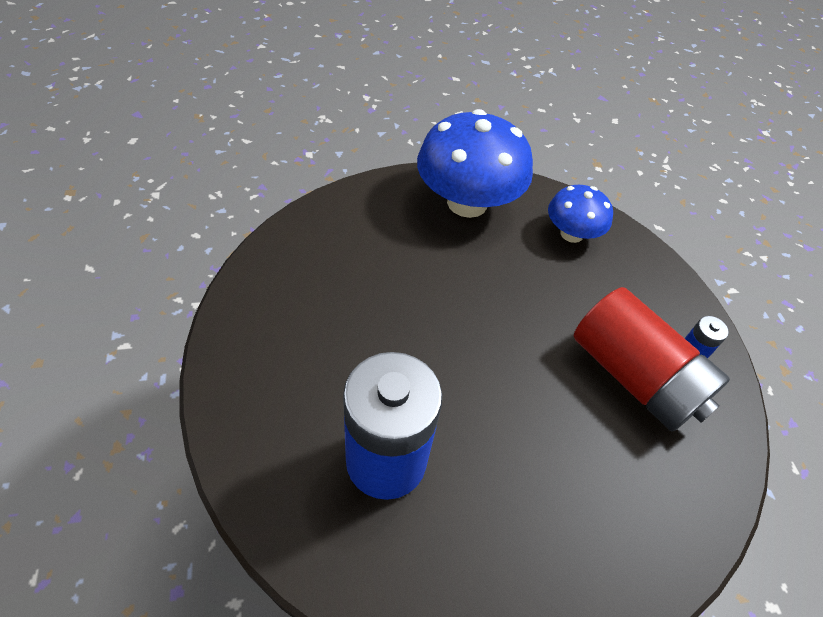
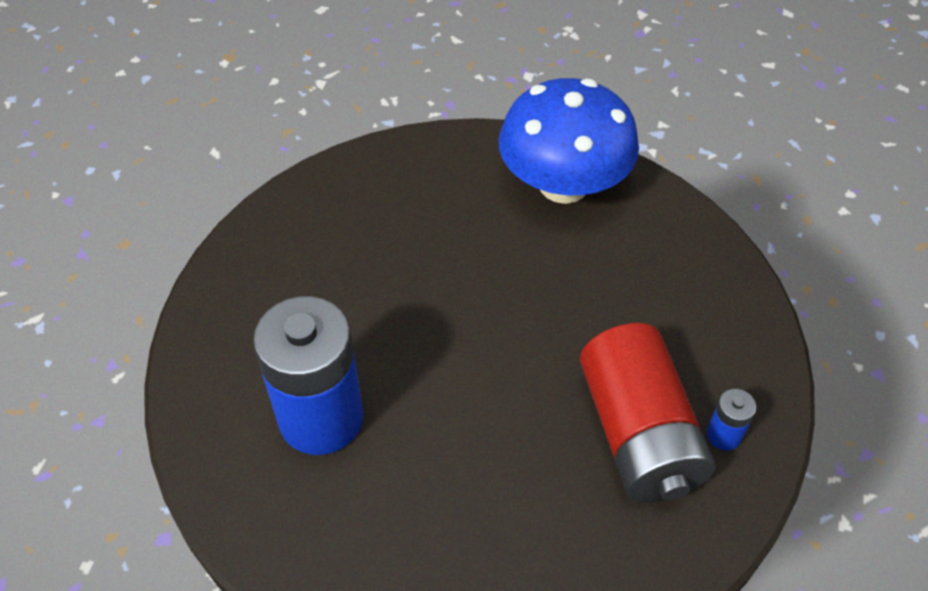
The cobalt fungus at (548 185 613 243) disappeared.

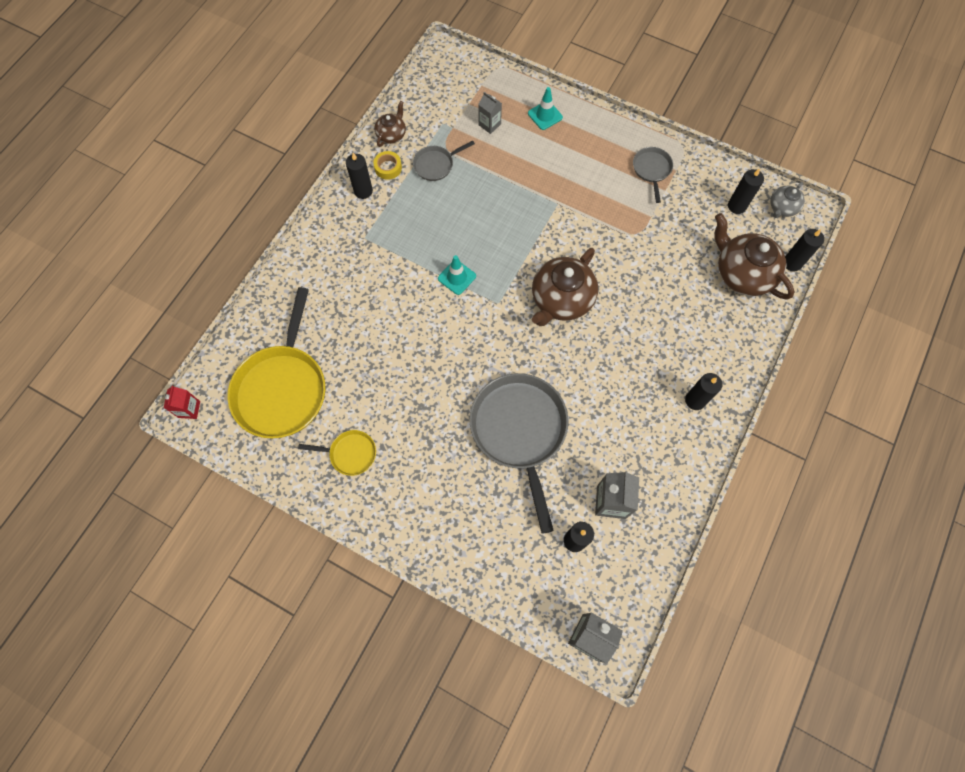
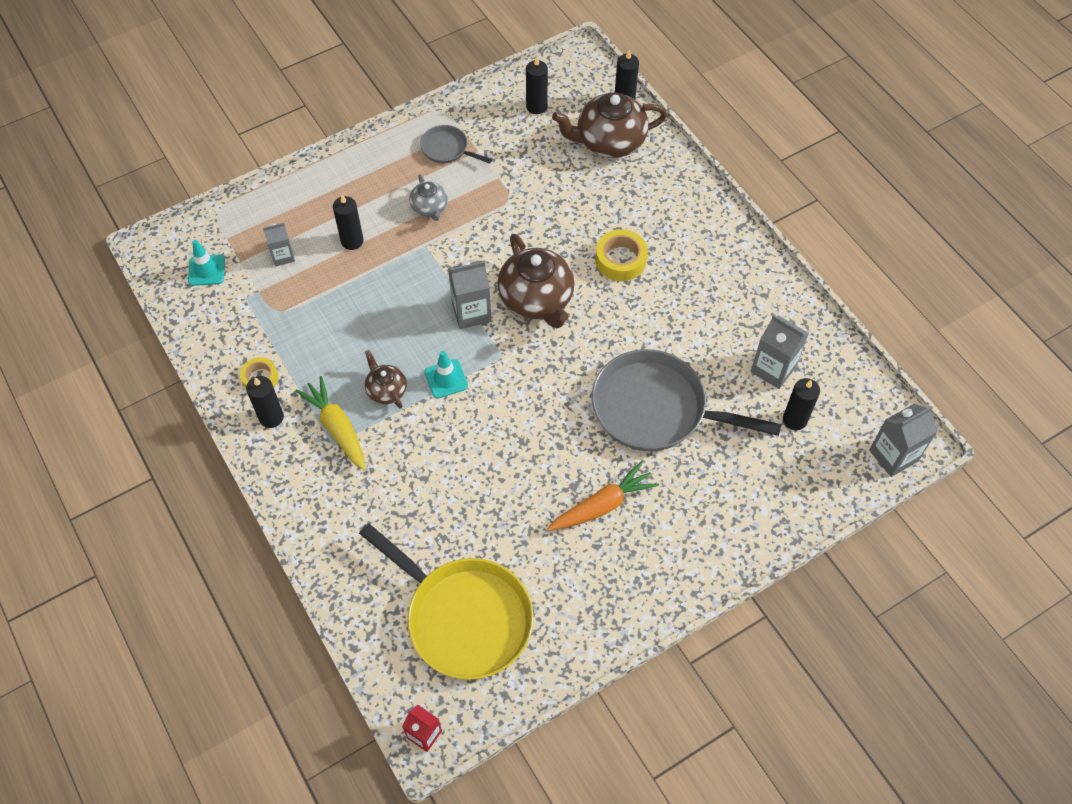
The golden frying pan at (298 430 376 476) disappeared.
The ash-grey frying pan at (413 140 475 181) disappeared.
The golden carrot at (295 376 366 471) appeared.
The ash-grey milk carton at (448 261 492 329) appeared.
The orange carrot at (547 461 659 531) appeared.
The golden tape at (595 229 648 281) appeared.
The dark brown china teapot moved from (374 101 406 147) to (365 350 407 409).
The teal safety cone moved from (528 87 563 130) to (188 240 225 286).
The jet-black pillar candle moved from (685 373 723 410) to (333 195 364 250).
The ash-grey china teapot moved from (770 182 805 218) to (409 174 448 221).

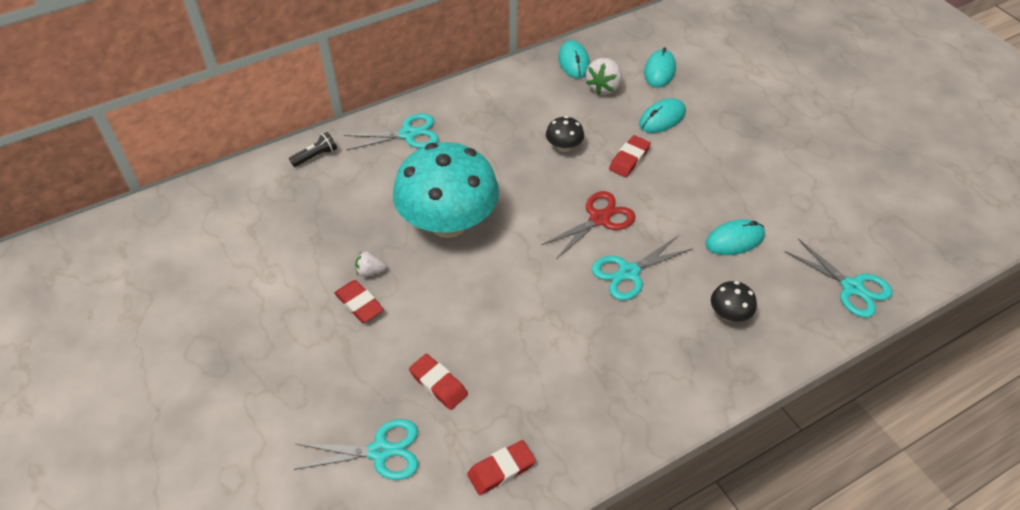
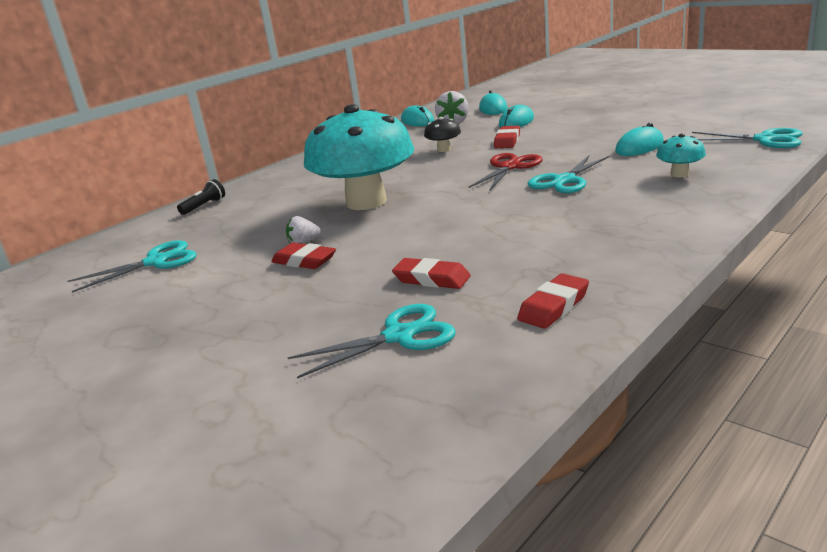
The teal scissors moved from (344 113 439 150) to (68 240 197 293).
The jet-black fungus at (711 281 757 322) became the teal fungus at (656 134 706 177).

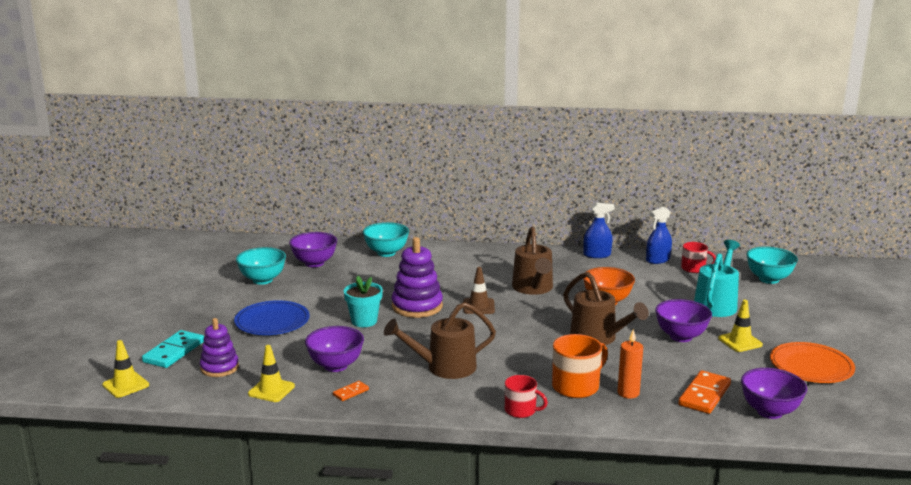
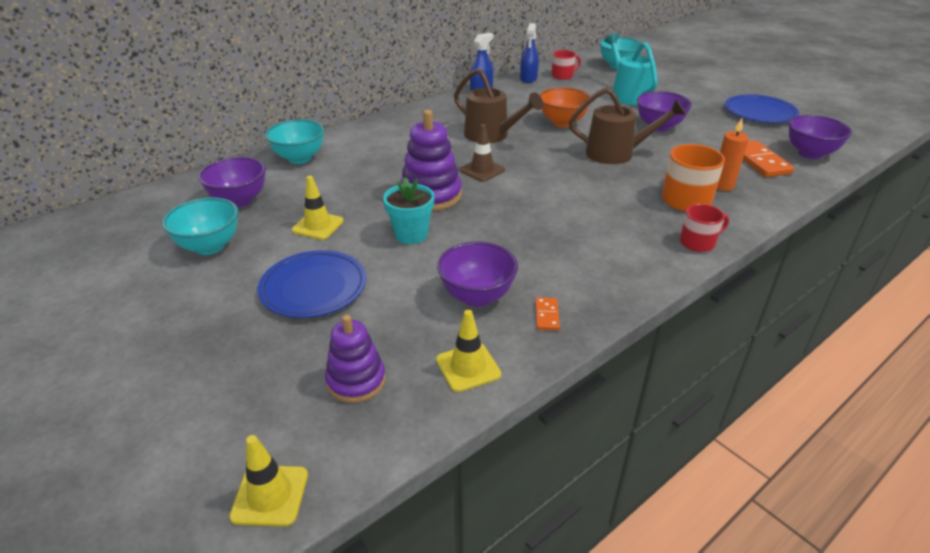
The teal domino at (142 330 204 368) disappeared.
The dark brown watering pot at (384 302 496 379) disappeared.
The golden safety cone moved from (718 300 763 352) to (292 176 344 240).
The orange flat dish at (770 342 855 383) became the cobalt flat dish at (725 94 799 123).

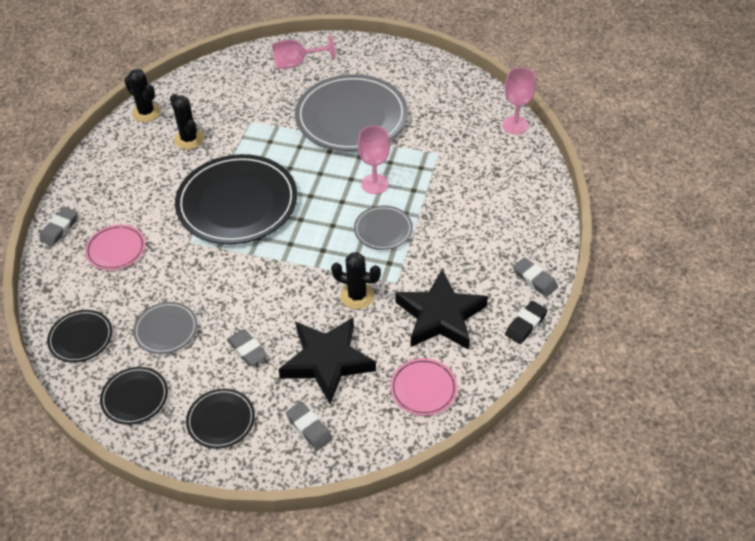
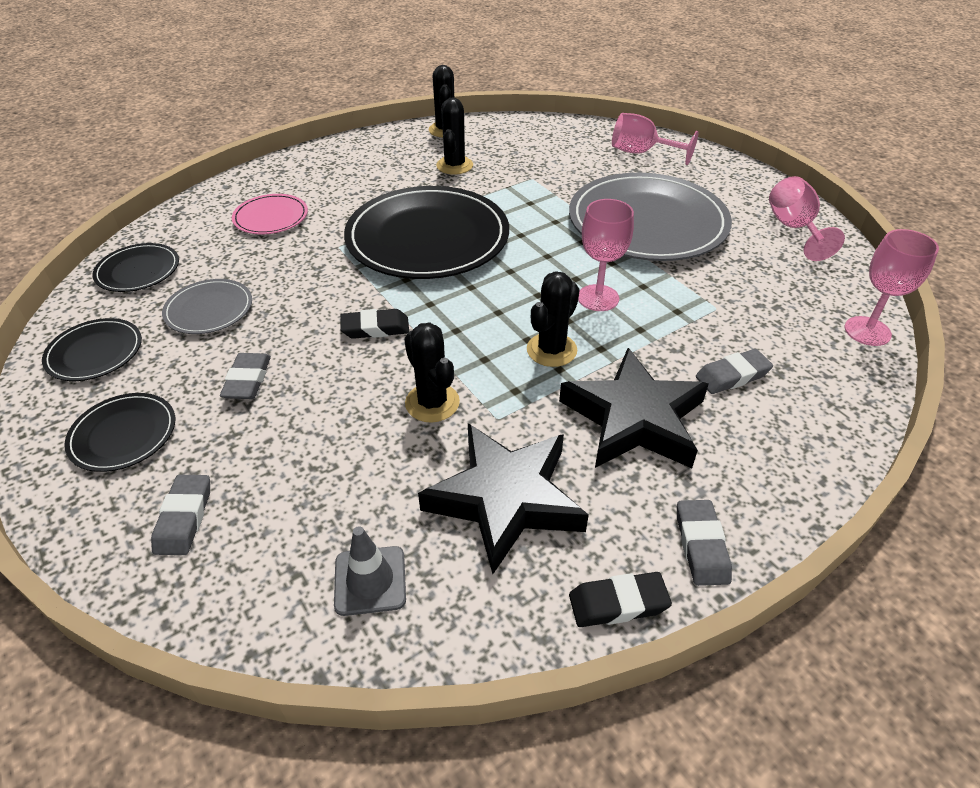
The jet-black eraser at (340 309 409 339) appeared.
The rose-pink chalice at (769 176 845 261) appeared.
The ash-grey eraser moved from (39 207 78 246) to (696 349 773 394).
The jet-black star shape moved from (278 318 376 404) to (559 348 709 468).
The ash-grey flat dish at (354 205 413 250) was replaced by the jet-black prickly plant at (527 271 580 367).
The rose-pink flat dish at (390 358 458 416) was replaced by the ash-grey safety cone at (334 526 406 616).

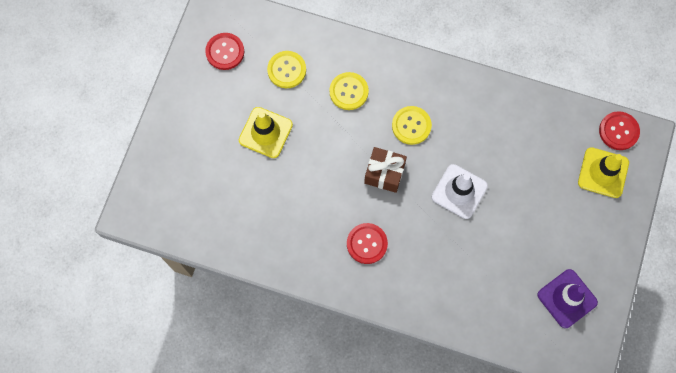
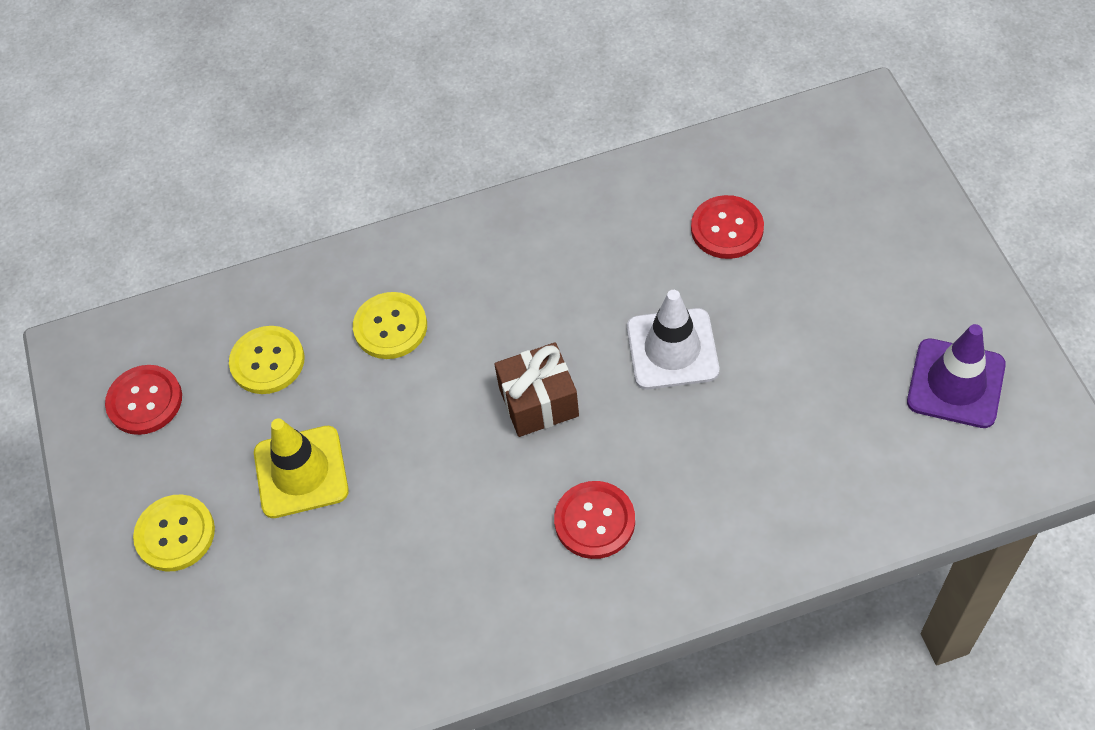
The golden safety cone at (578 147 629 198) disappeared.
The golden shirt button moved from (392 106 432 145) to (133 495 215 572).
The scarlet shirt button moved from (599 111 640 150) to (691 195 764 259).

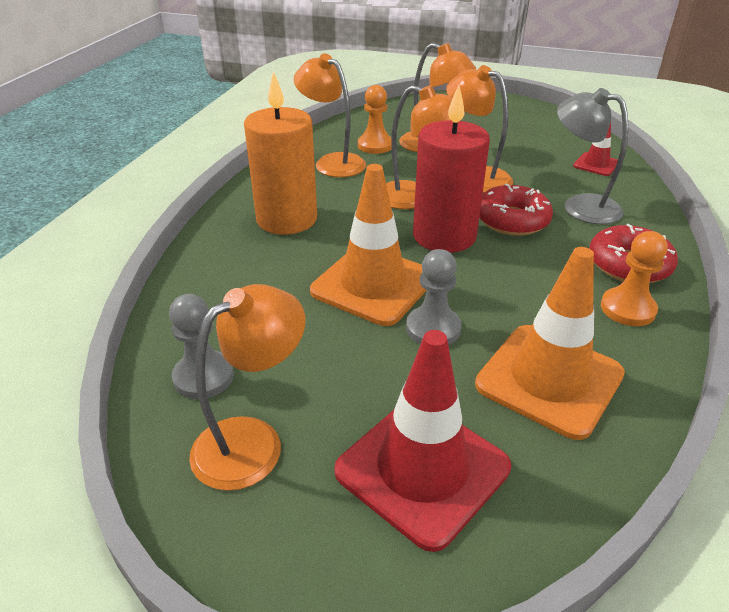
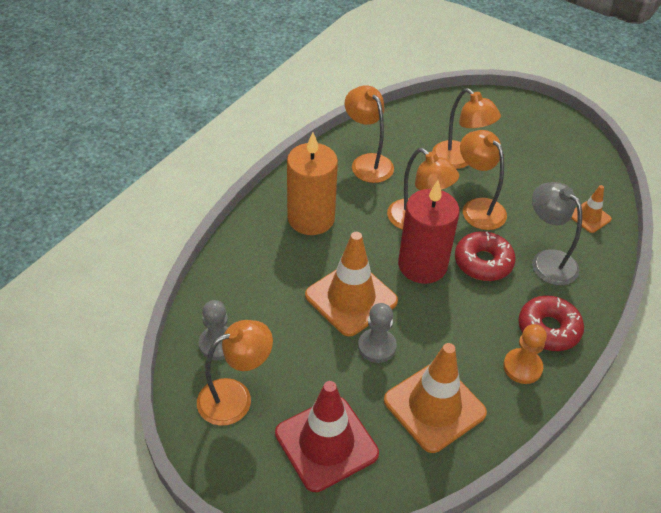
The orange chess pawn at (358 85 391 154) disappeared.
The scarlet safety cone at (573 123 618 176) became the orange safety cone at (571 185 612 233).

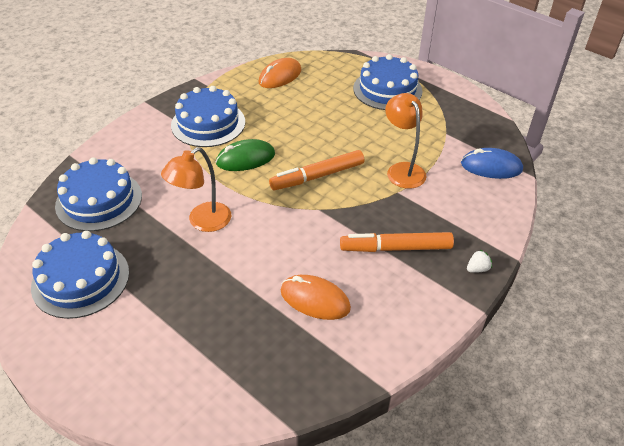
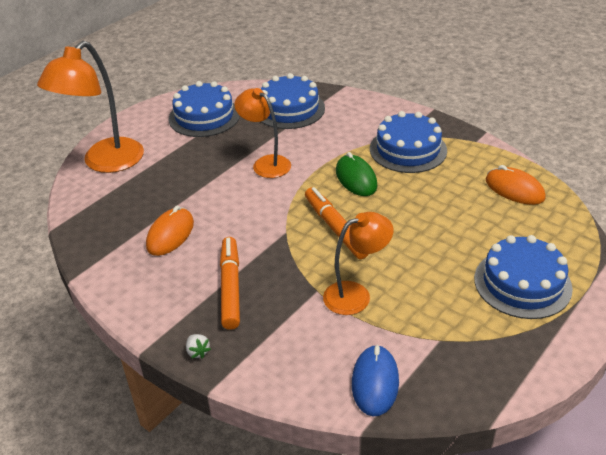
The orange lamp at (37 41 144 173) appeared.

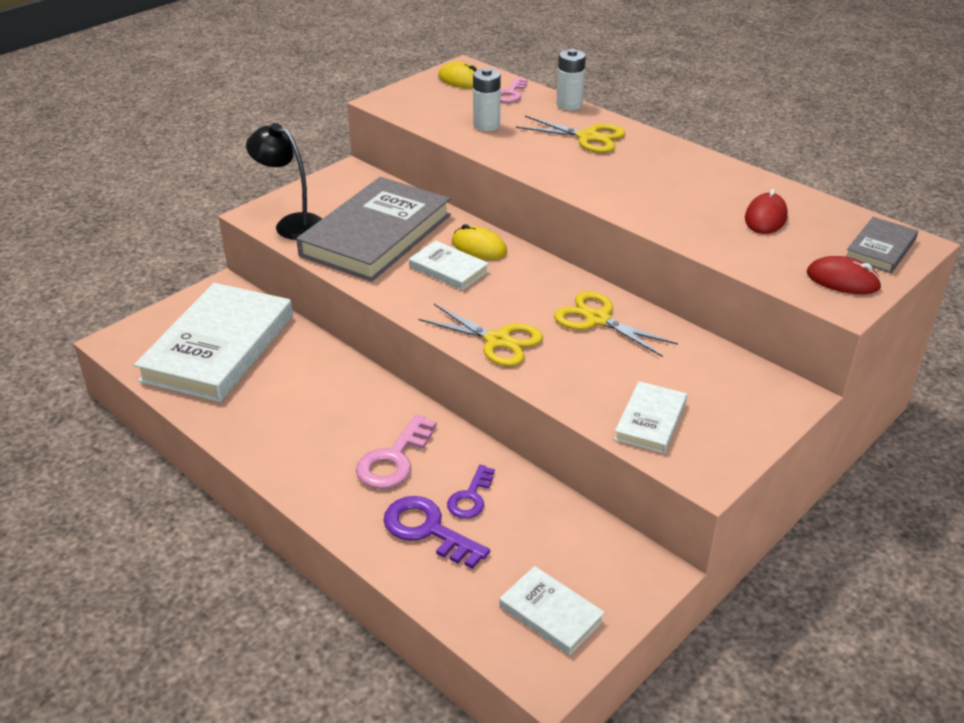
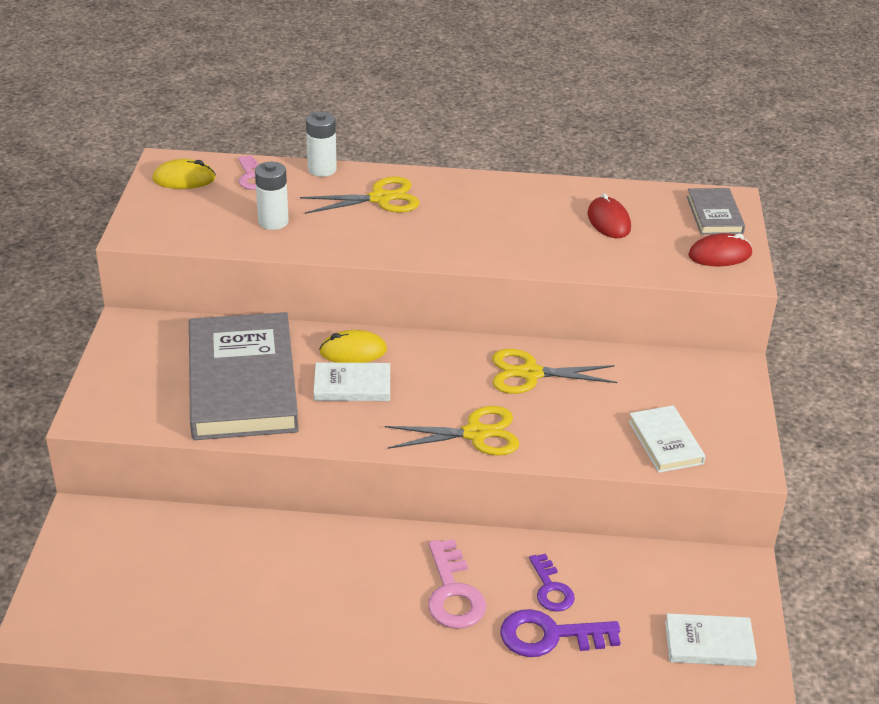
The snow-white hardcover at (134 283 293 402) disappeared.
The jet-black lamp at (246 123 322 240) disappeared.

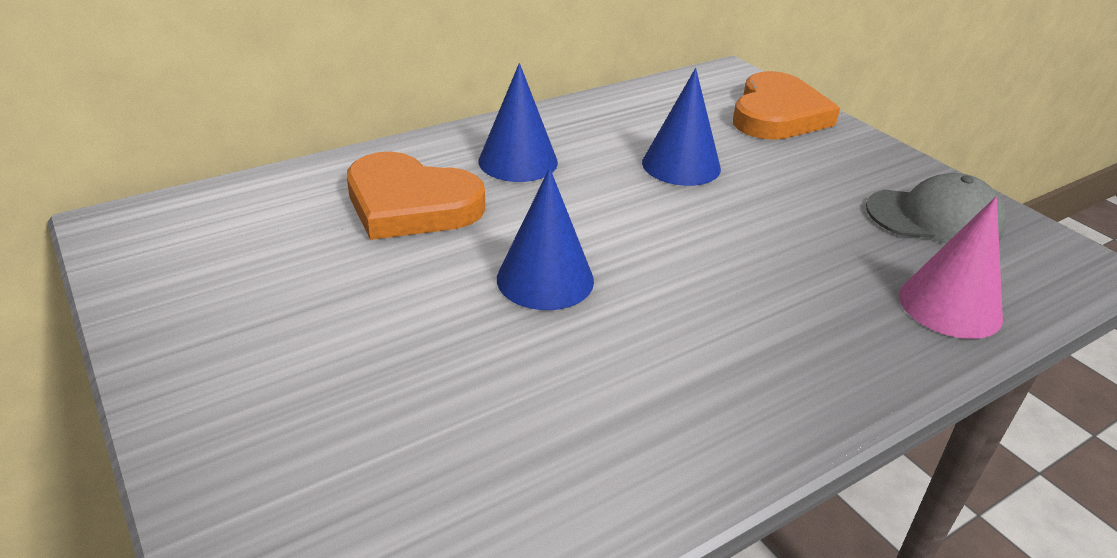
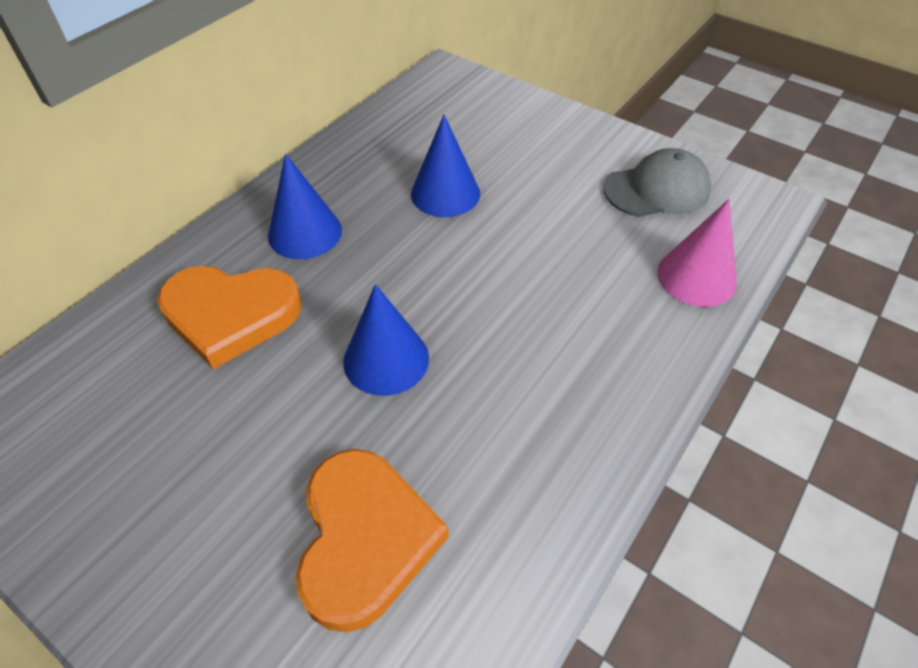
The orange heart shape moved from (733 71 840 140) to (296 449 449 632).

